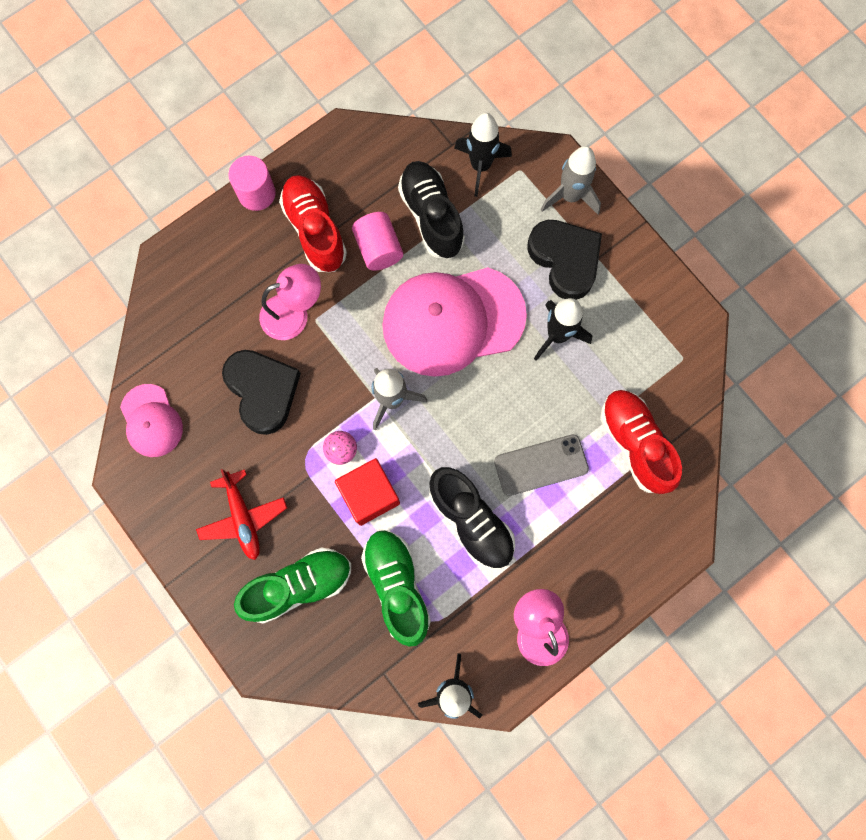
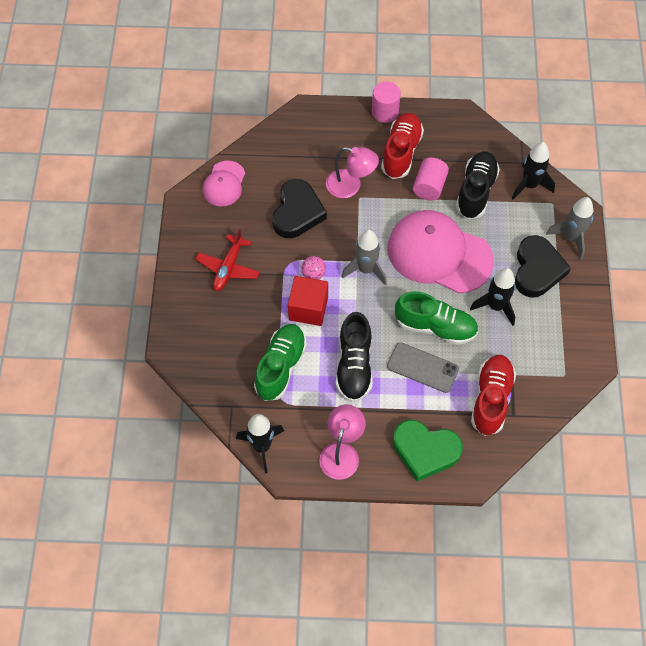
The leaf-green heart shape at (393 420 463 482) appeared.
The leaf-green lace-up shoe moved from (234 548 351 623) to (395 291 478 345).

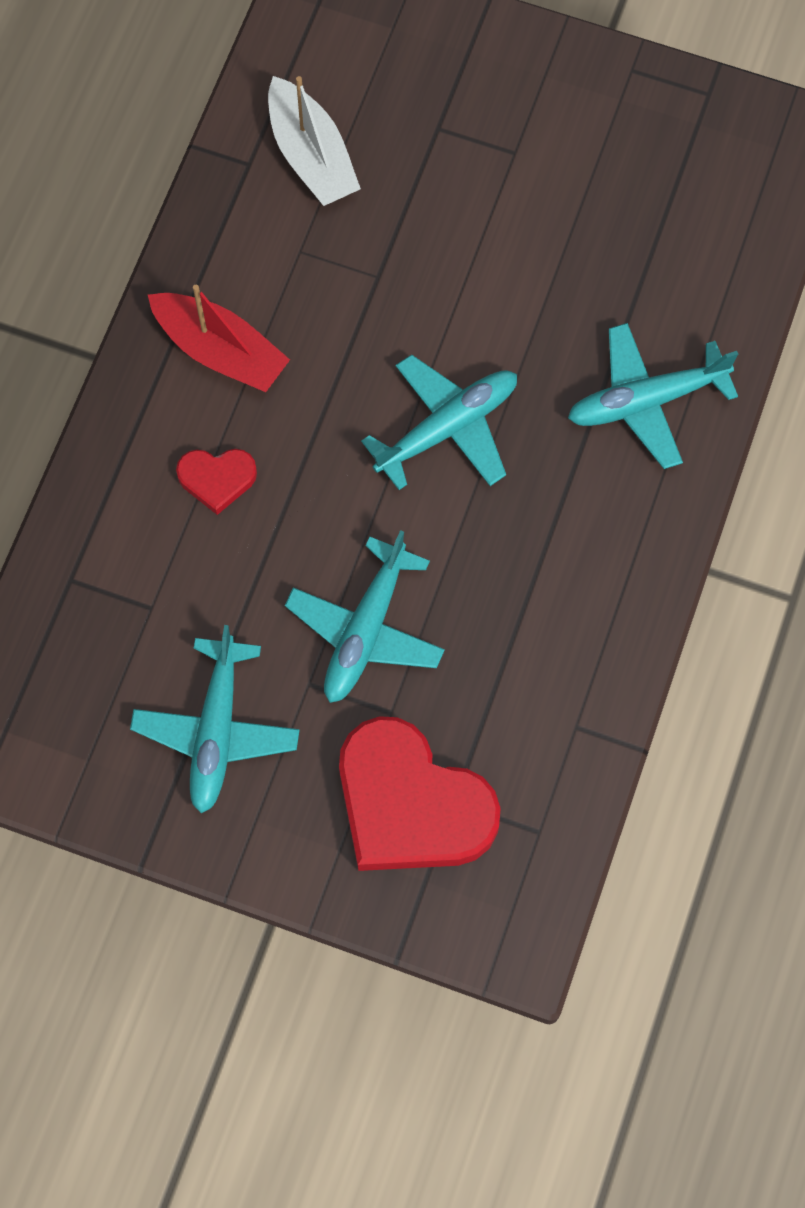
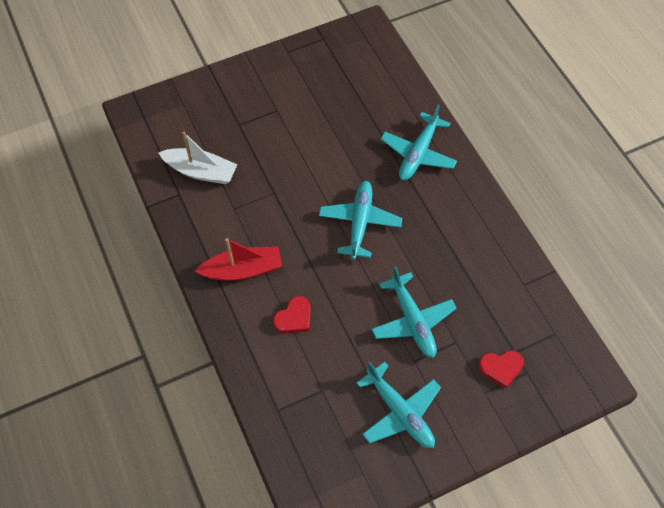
The scarlet heart shape at (339 716 501 871) changed to 0.47 times the size.

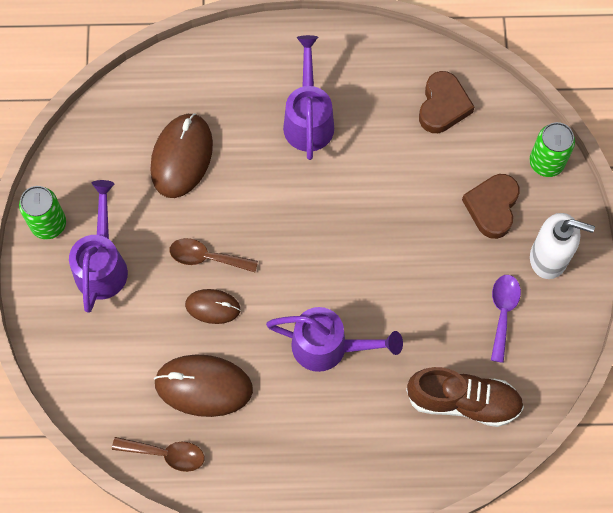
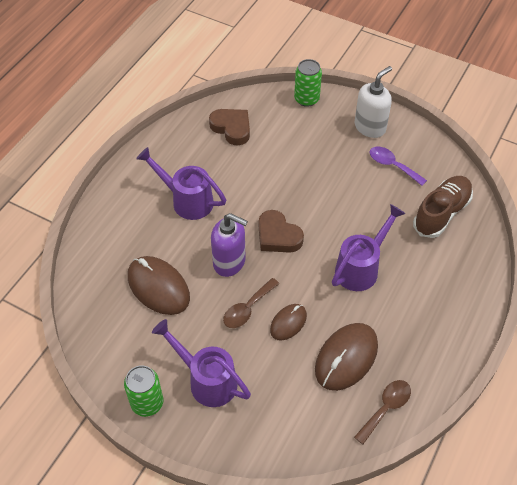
The royal purple soap pump at (211 213 248 277) appeared.
The dark brown heart shape moved from (462 174 520 239) to (259 210 304 253).

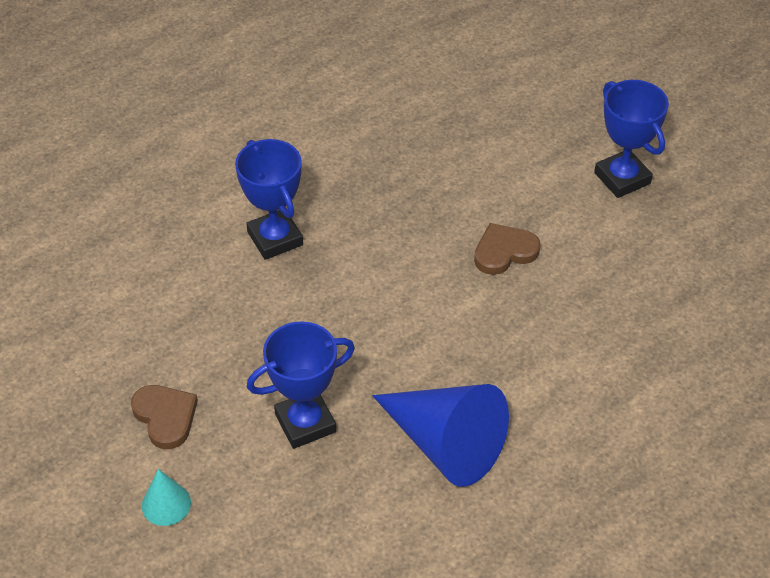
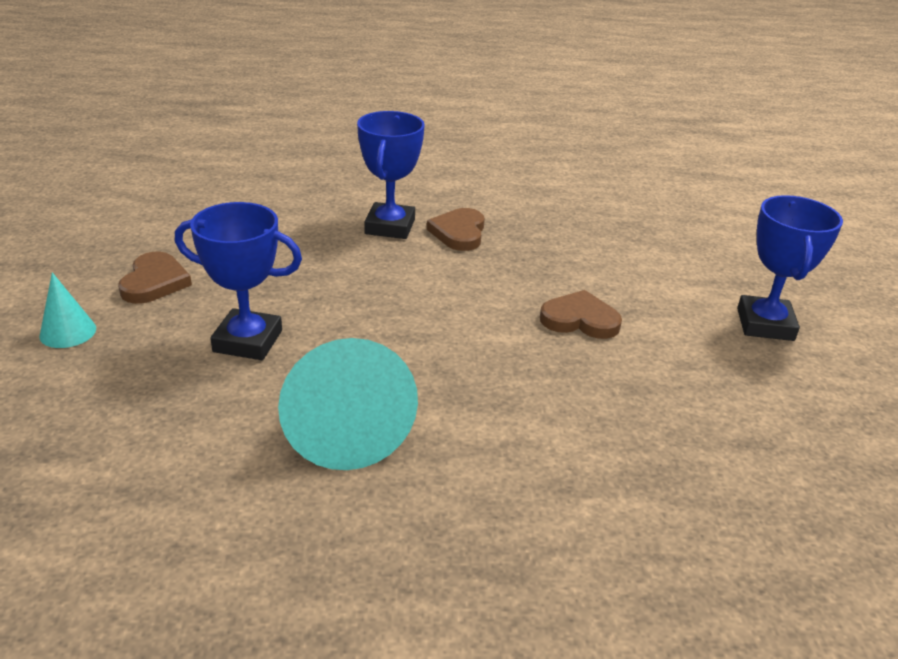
The dark brown heart shape at (427 208 485 251) appeared.
The cobalt solid cone at (373 384 509 487) became the teal solid cone at (278 338 418 470).

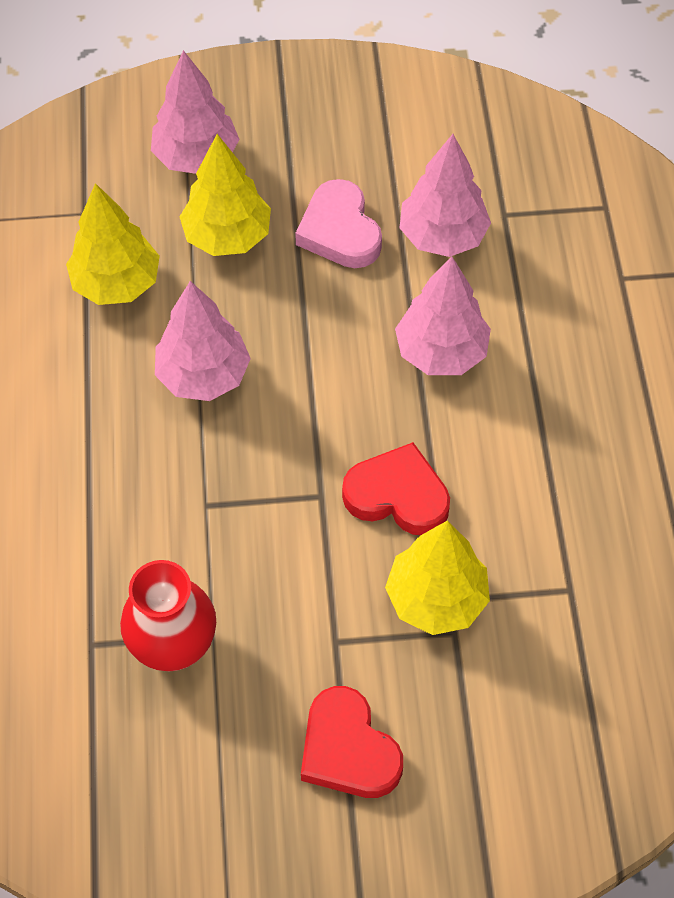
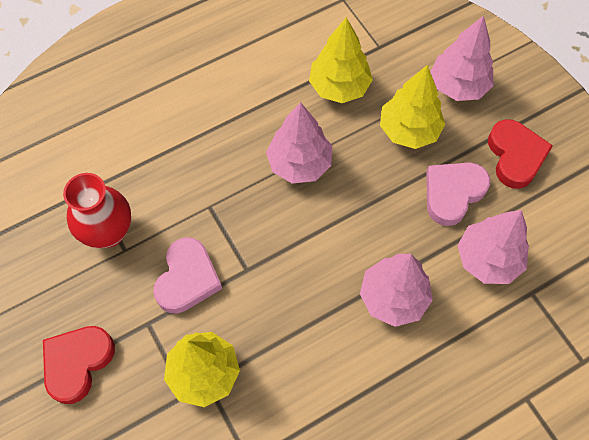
The rose-pink heart shape at (153 237 222 314) appeared.
The scarlet heart shape moved from (342 442 450 535) to (488 119 553 189).

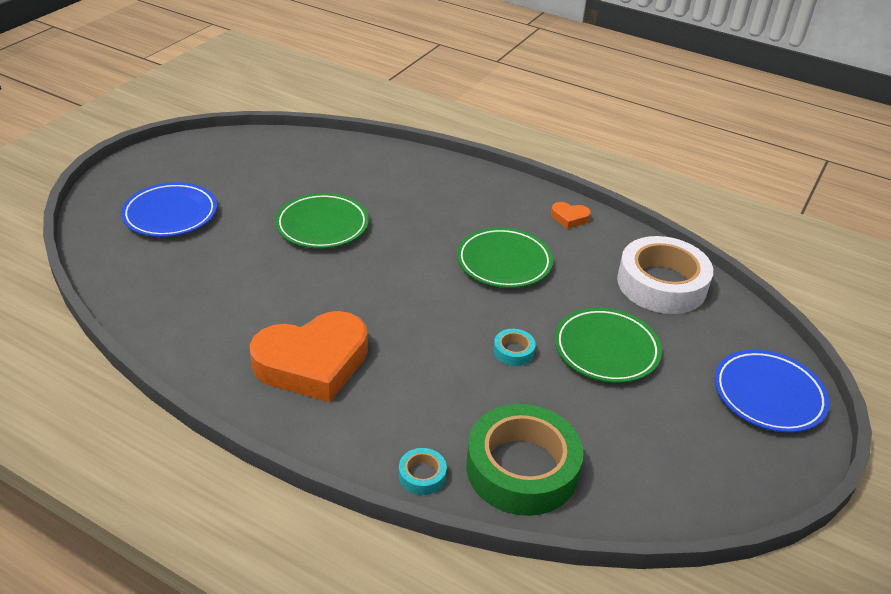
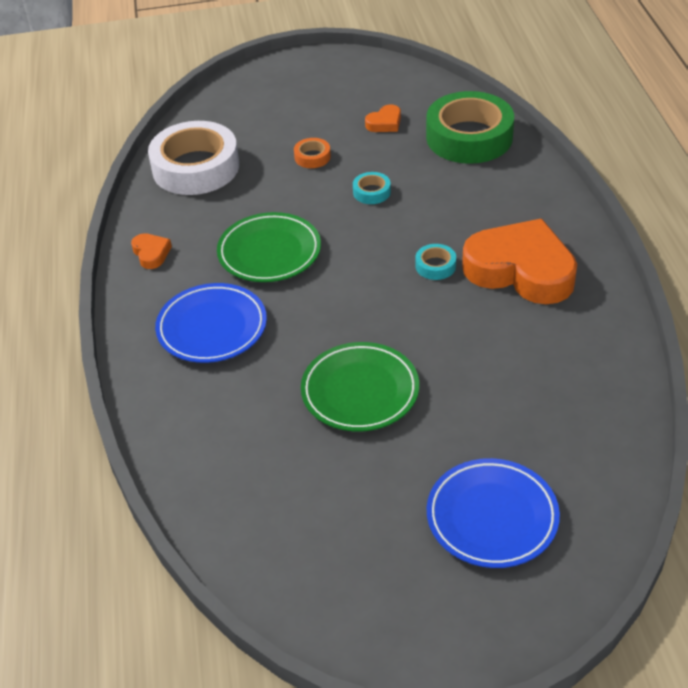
The orange heart shape at (365 104 401 132) appeared.
The teal tape moved from (399 448 447 495) to (415 244 456 280).
The cobalt flat dish moved from (714 349 830 433) to (155 283 267 363).
The leaf-green flat dish at (554 307 662 383) was replaced by the orange tape at (294 138 331 168).

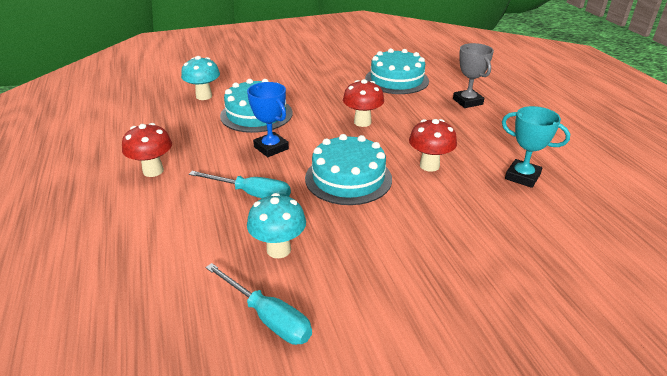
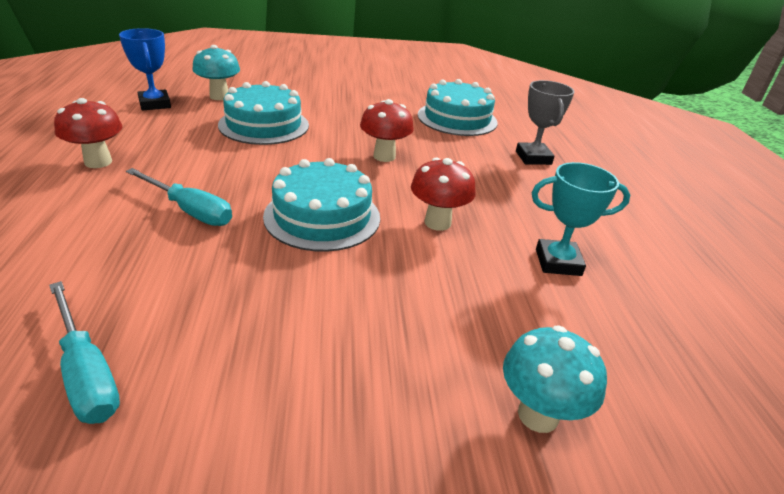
The cobalt prize cup moved from (247 82 289 157) to (119 28 171 111).
The teal fungus moved from (247 193 306 259) to (503 326 607 433).
The teal prize cup at (502 106 570 188) turned 45 degrees counterclockwise.

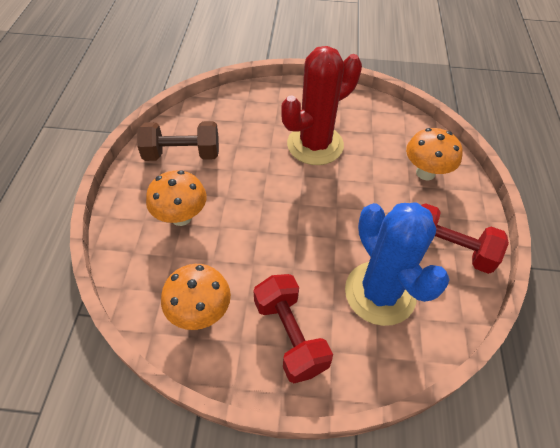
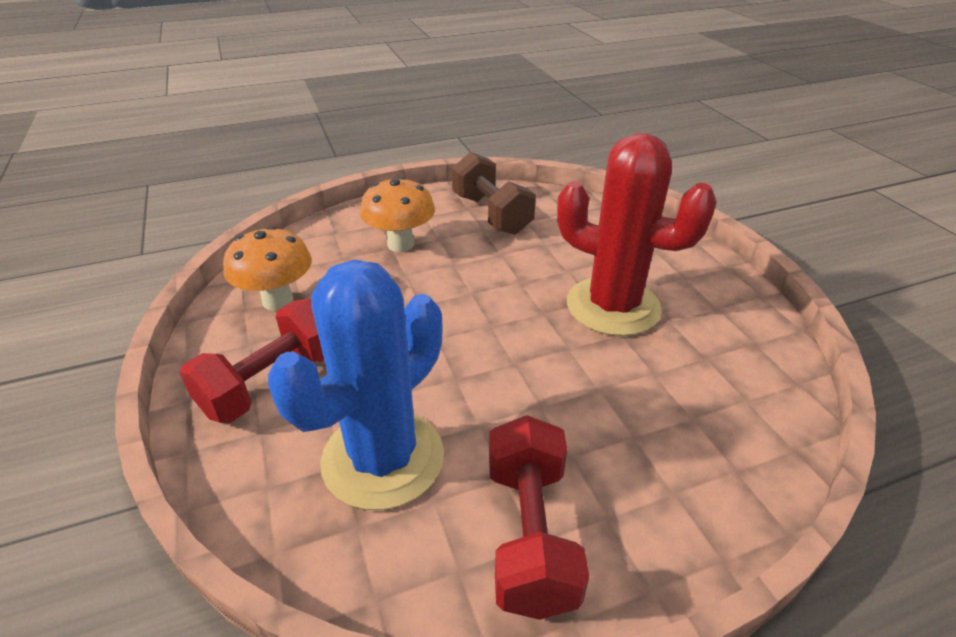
The orange fungus at (406 128 462 181) disappeared.

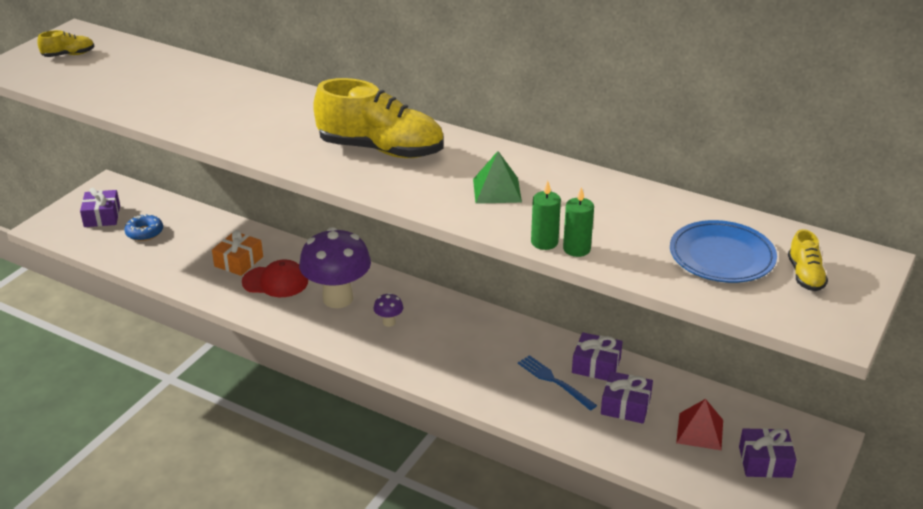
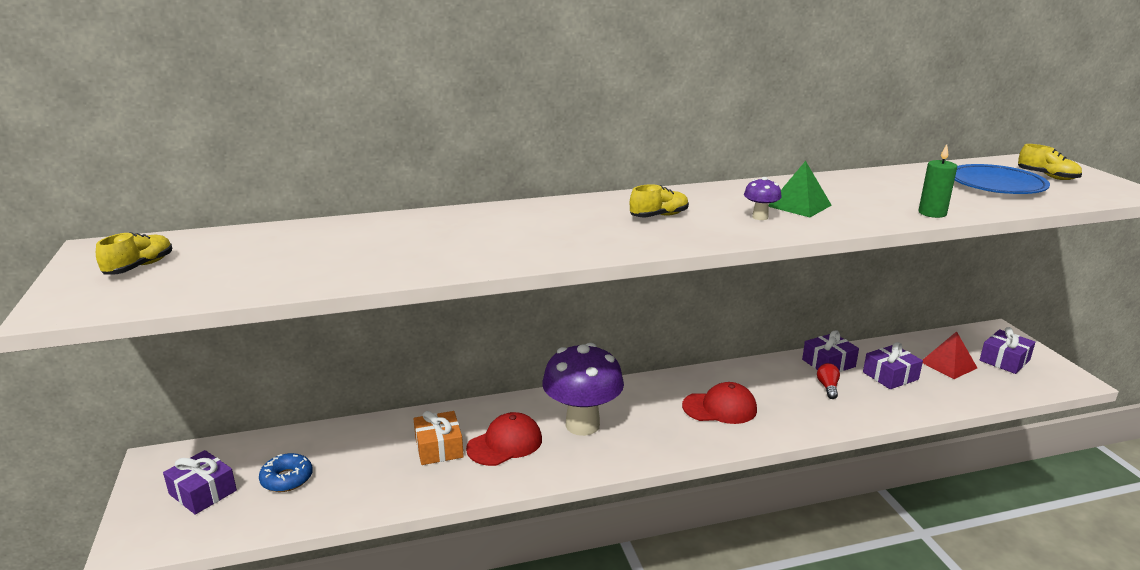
The leaf-green pillar candle at (531 181 561 250) disappeared.
The scarlet peaked cap at (682 382 757 424) appeared.
The royal purple fungus moved from (374 293 403 327) to (744 177 782 220).
The cobalt table fork at (518 355 597 411) was replaced by the scarlet light bulb at (817 363 840 399).
The golden lace-up shoe at (313 78 444 158) changed to 0.45 times the size.

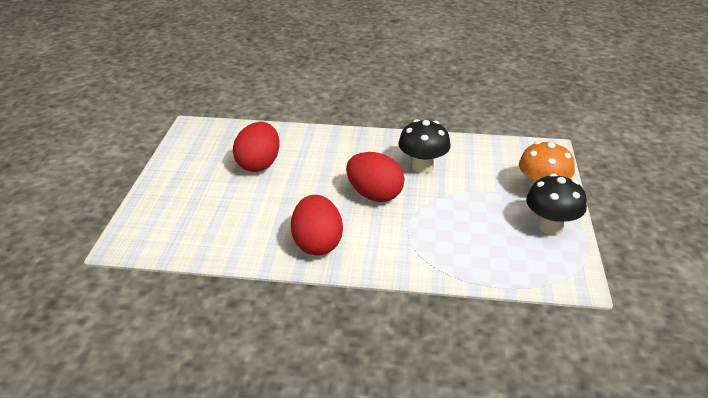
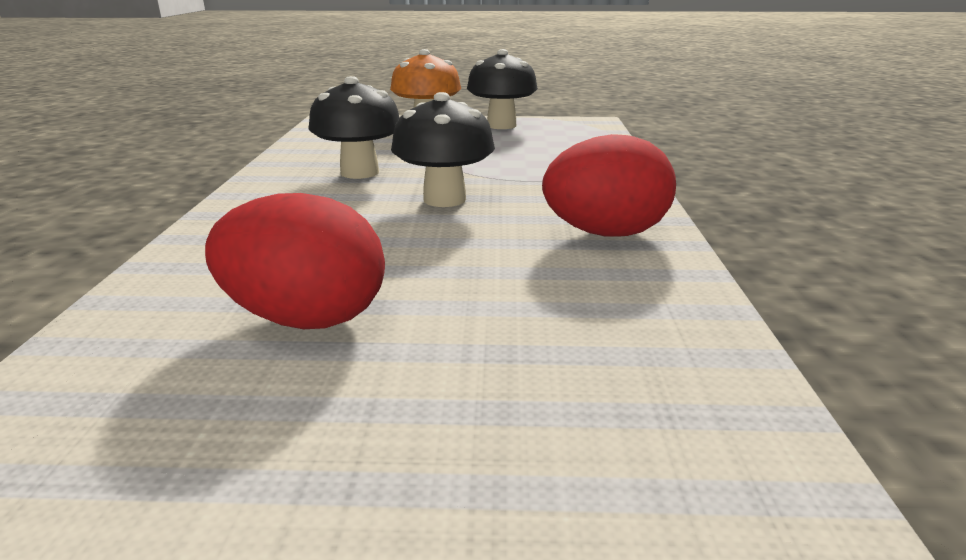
The scarlet egg shape at (346 152 404 202) was replaced by the jet-black fungus at (391 92 495 207).

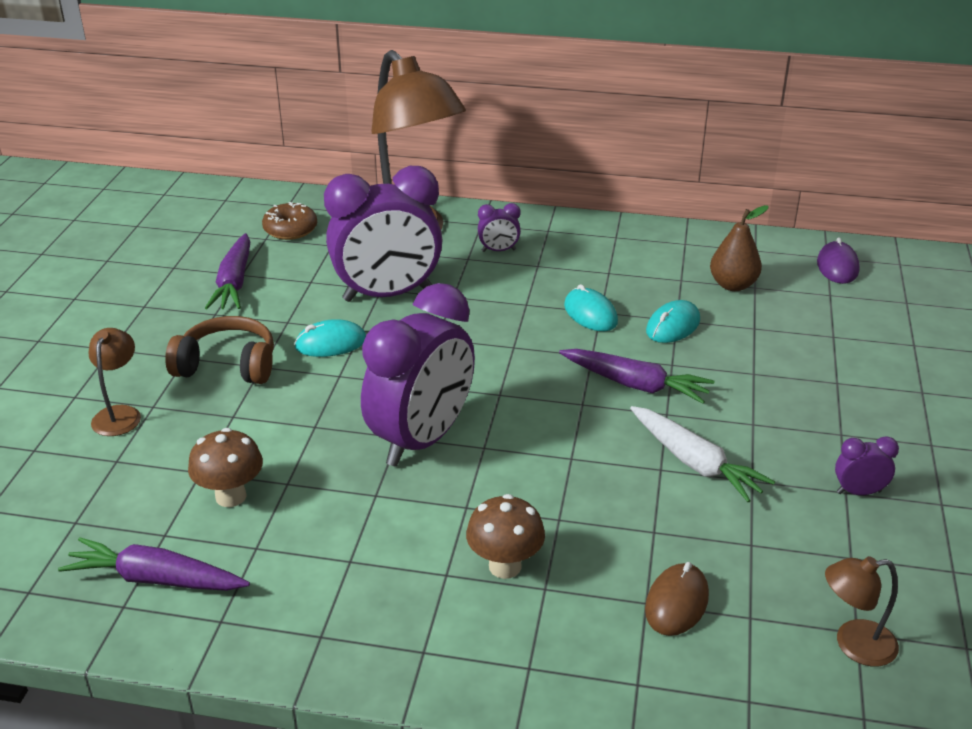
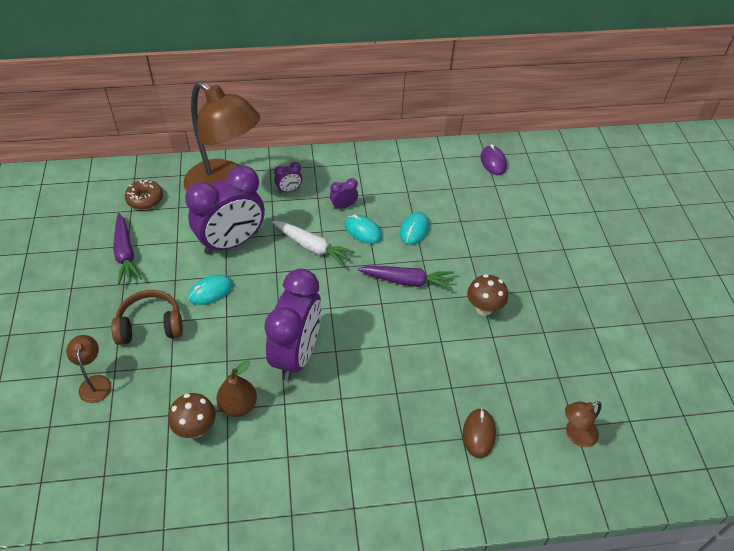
The royal purple carrot at (58 537 250 591) disappeared.
The dark brown fungus moved from (466 494 545 579) to (467 274 508 316).
The snow-white carrot moved from (630 406 775 502) to (272 221 355 267).
The dark brown toy pear moved from (710 205 769 291) to (217 360 257 417).
The royal purple bedside clock moved from (835 436 899 495) to (330 178 358 209).

